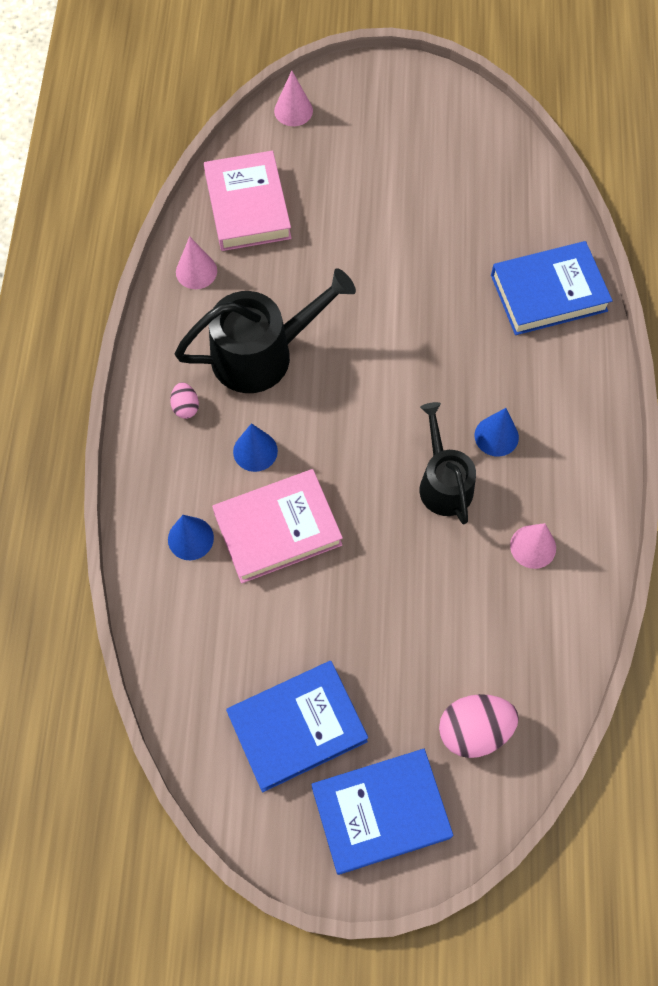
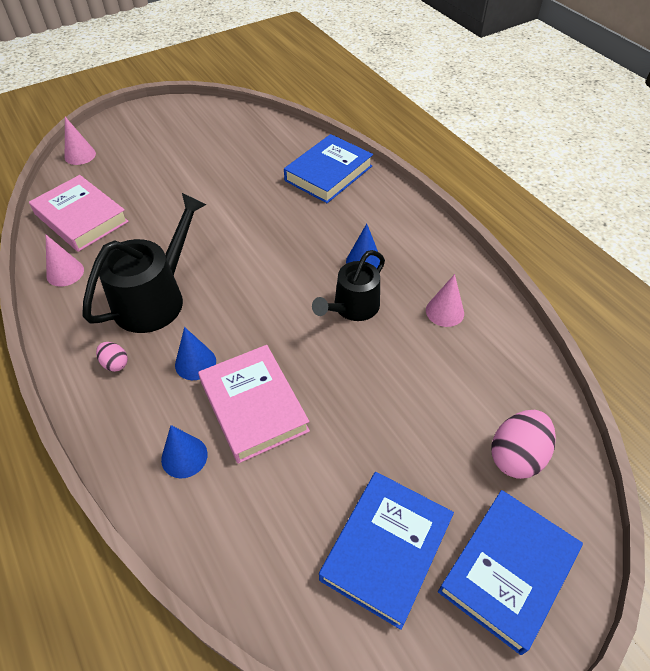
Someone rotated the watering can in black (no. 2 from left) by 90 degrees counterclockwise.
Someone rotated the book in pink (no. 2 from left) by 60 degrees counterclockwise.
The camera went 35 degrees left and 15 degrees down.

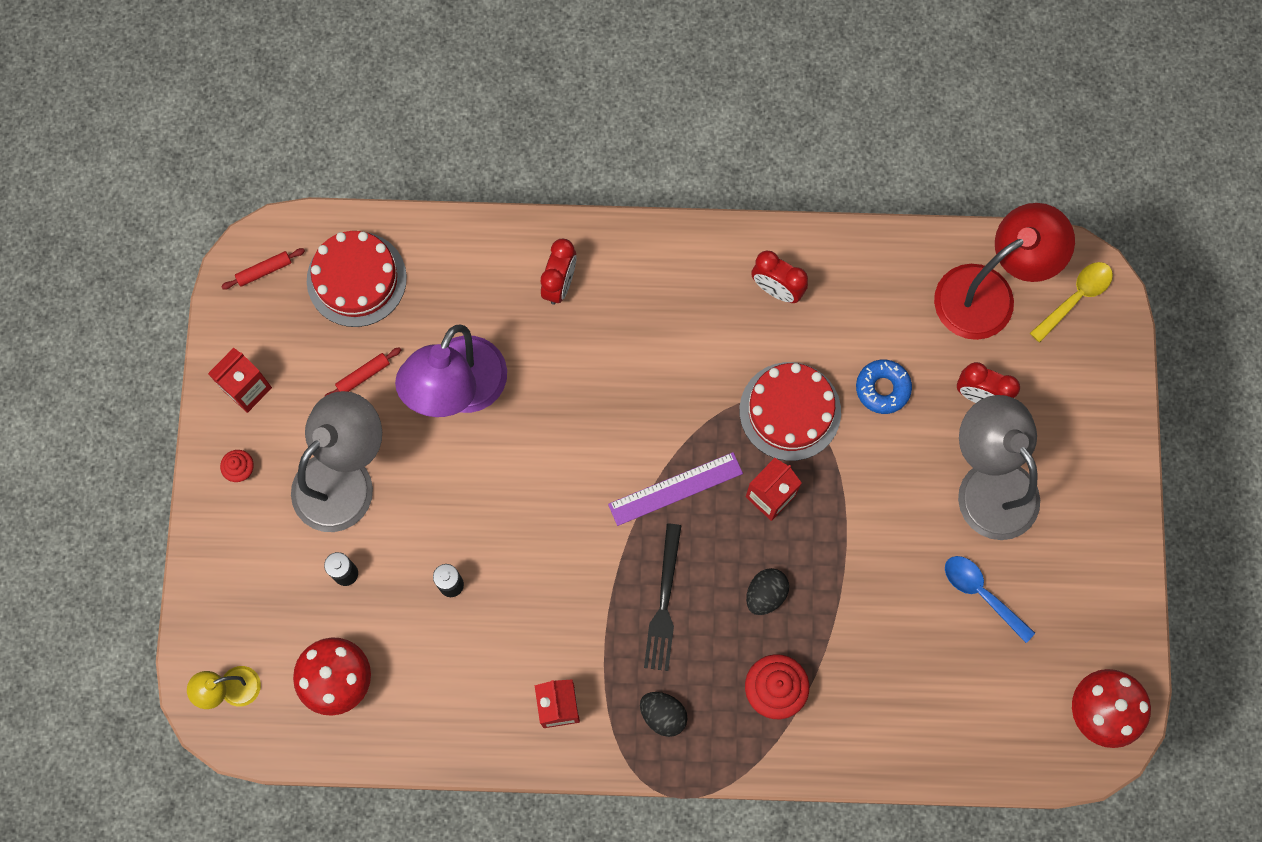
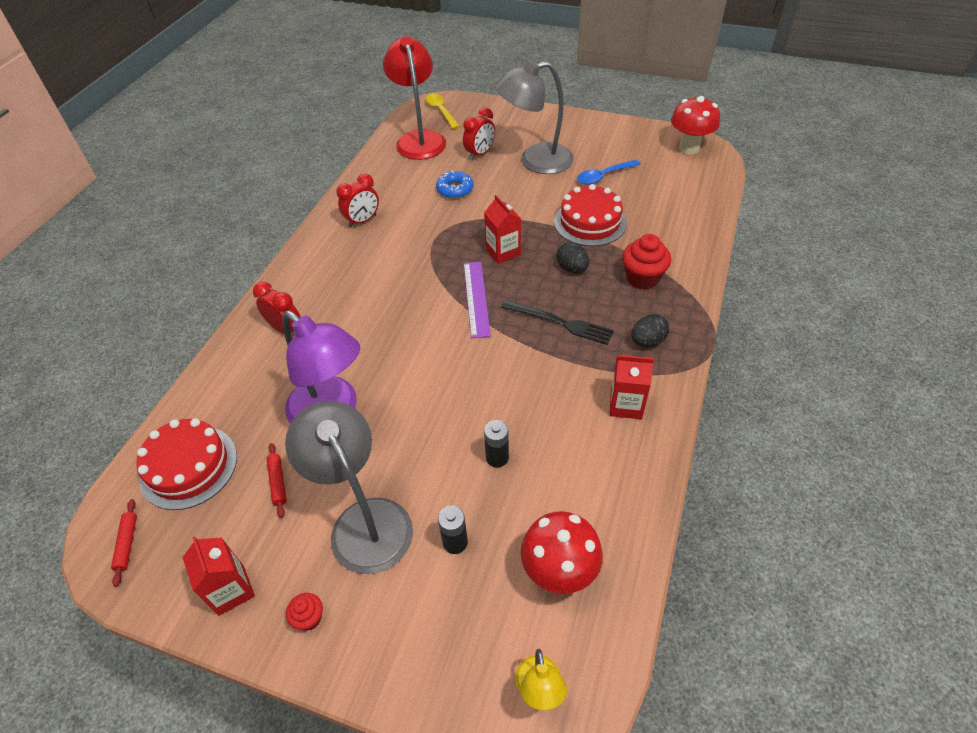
Someone carried the cake in red (no. 2 from left).
The camera went 70 degrees left and 25 degrees down.

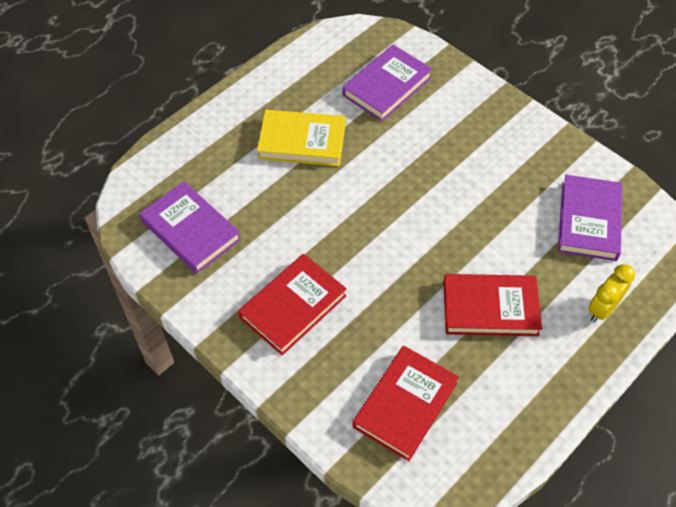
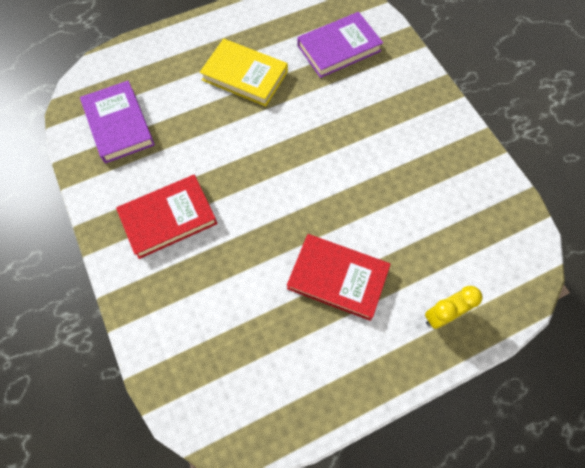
Someone took away the book in purple (no. 3 from left).
Someone took away the book in red (no. 2 from left).
The camera went 20 degrees right and 10 degrees up.

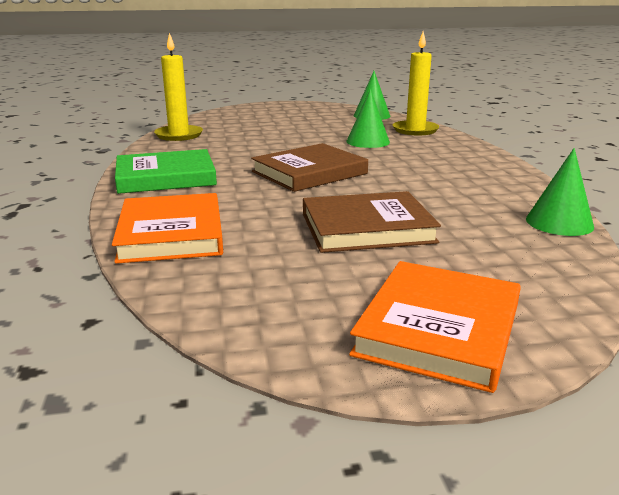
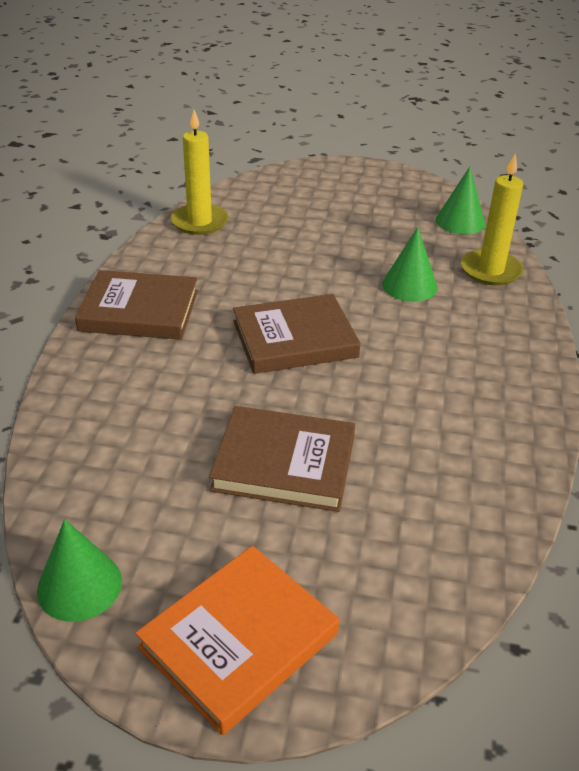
Someone carried the cone in green (no. 3 from left in the first image).
Someone repainted the book in green, which became the book in brown (no. 1 from left).
Someone took away the book in orange (no. 1 from left).
The camera went 20 degrees right and 15 degrees up.

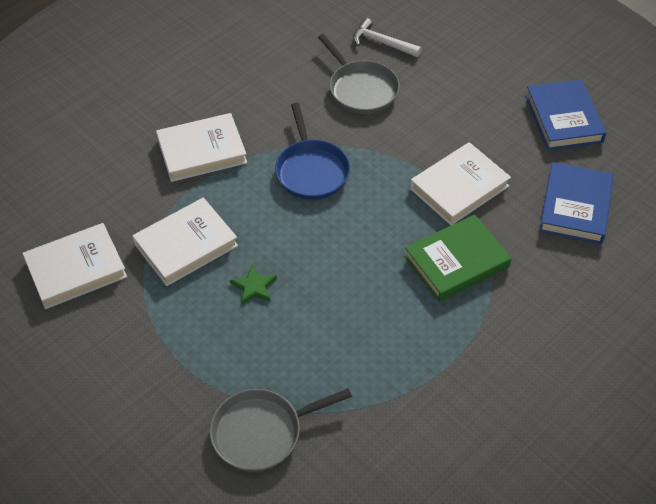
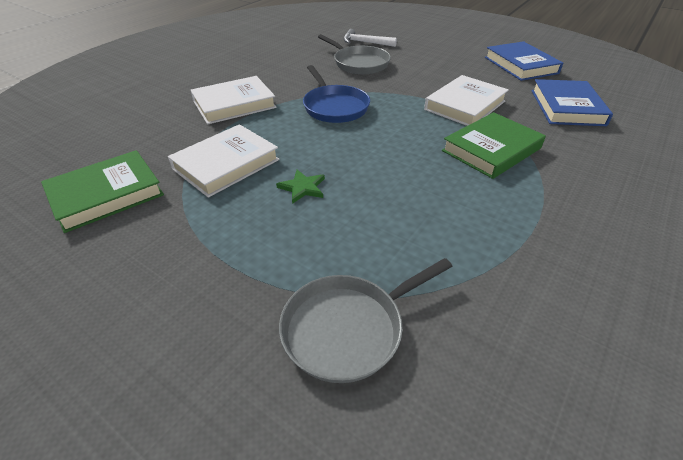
Someone repainted the book in white (no. 1 from left), which became the book in green (no. 1 from left).
The camera went 10 degrees left and 10 degrees down.

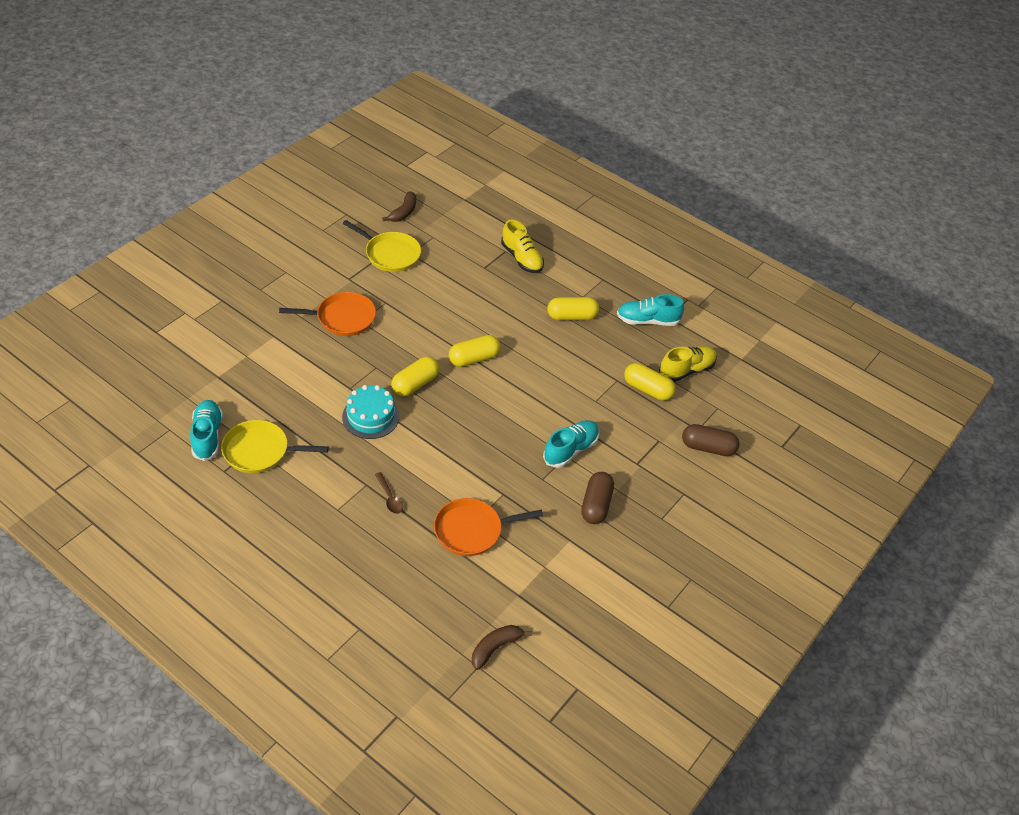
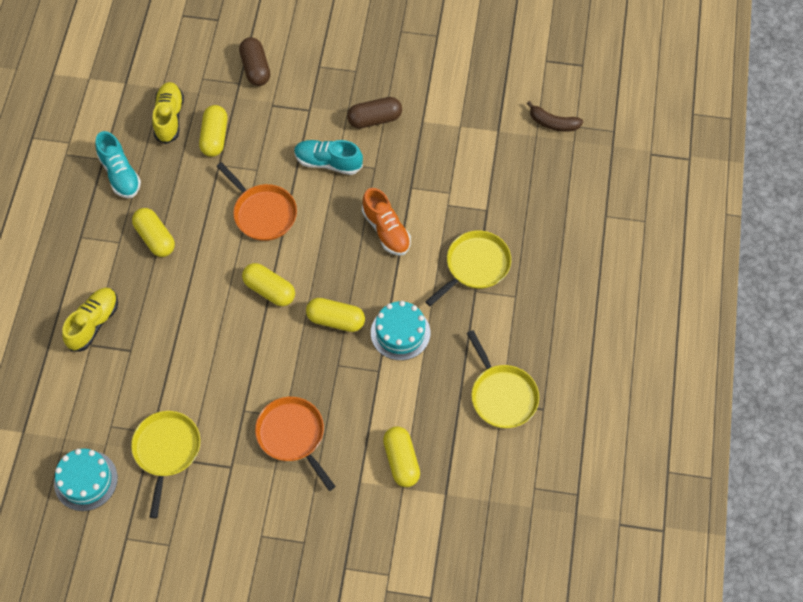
Someone swapped the banana in brown (no. 1 from left) for the cake in turquoise (no. 1 from left).
Someone rotated the shoe in yellow (no. 2 from left) by 60 degrees clockwise.
Someone took away the shoe in turquoise (no. 1 from left).
Someone swapped the spoon in brown for the pan in yellow (no. 2 from left).
Someone carried the pan in orange (no. 2 from left in the first image).
Someone put down the shoe in orange.
Someone put down the capsule in yellow (no. 5 from left).
The camera went 115 degrees left and 15 degrees up.

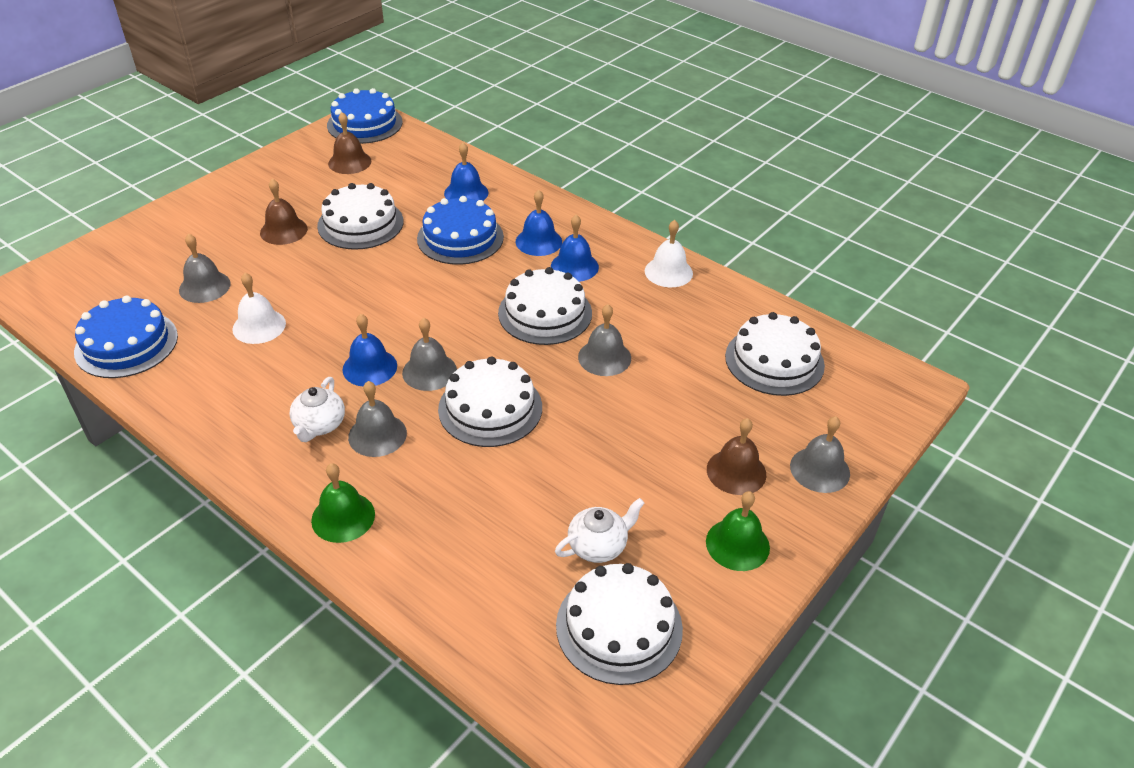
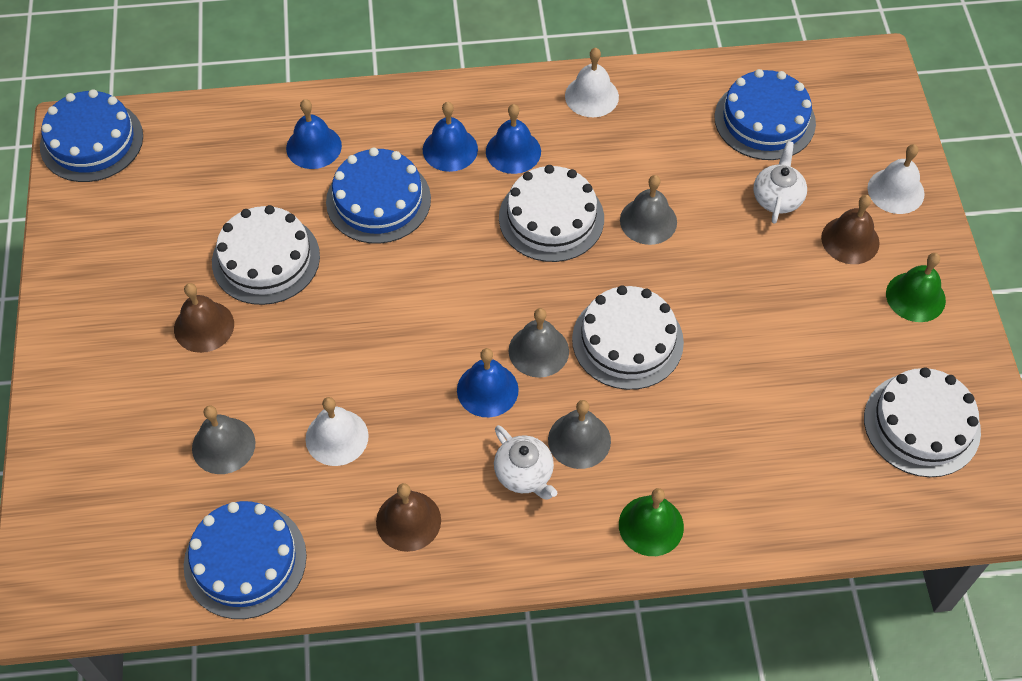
Someone carried the bell in brown (no. 2 from left).
Someone repainted the cake in white (no. 5 from left), which became the cake in blue (no. 4 from left).
Someone repainted the bell in grey (no. 5 from left), which became the bell in white (no. 3 from left).
Someone carried the teapot in white (no. 2 from left).
The camera went 45 degrees left and 15 degrees up.

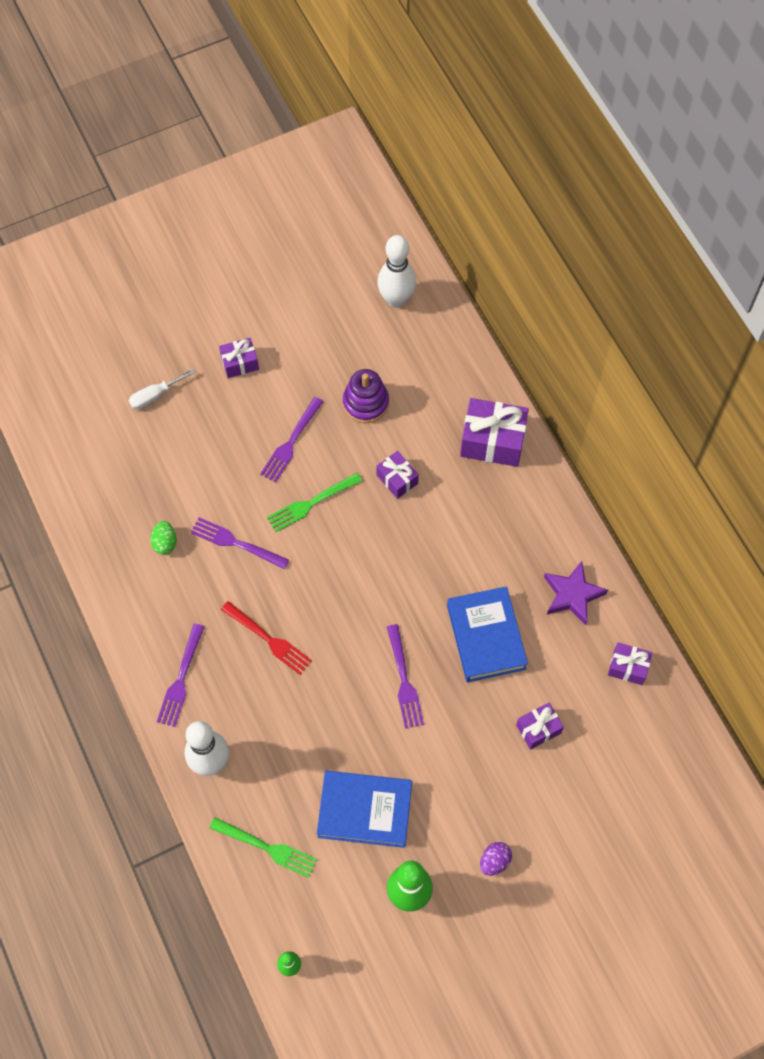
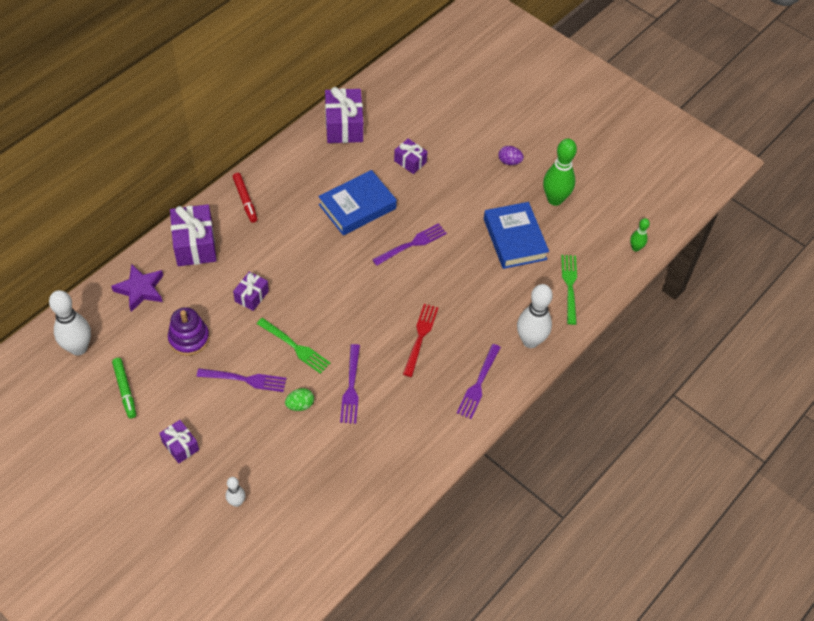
Someone swapped the screwdriver in white for the bowling pin in white (no. 2 from left).
Someone carried the egg in green.
Someone carried the star in purple.
Someone rotated the fork in purple (no. 1 from left in the first image) by 120 degrees clockwise.
Someone scaled the gift in purple (no. 5 from left in the first image) by 1.76.
Someone put down the marker in red.
Someone put down the marker in green.
The camera went 115 degrees left and 10 degrees down.

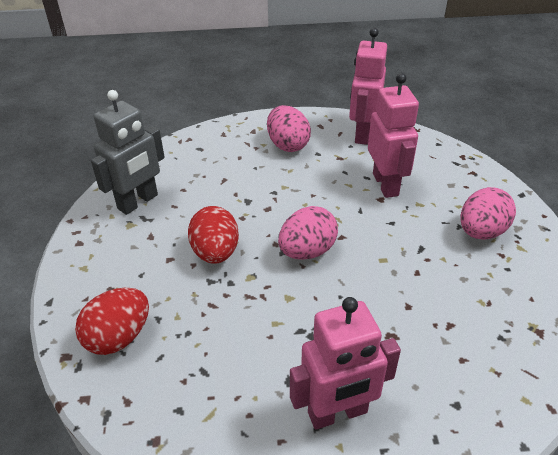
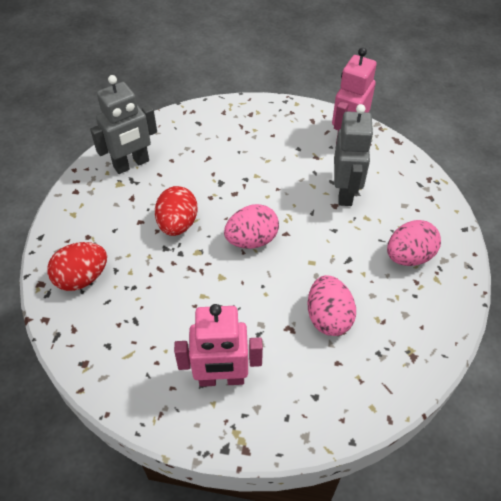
Someone repainted the robot in pink (no. 3 from left), which became the robot in grey (no. 2 from left).
Someone carried the egg in pink (no. 1 from left in the first image).
The camera went 15 degrees right and 10 degrees up.

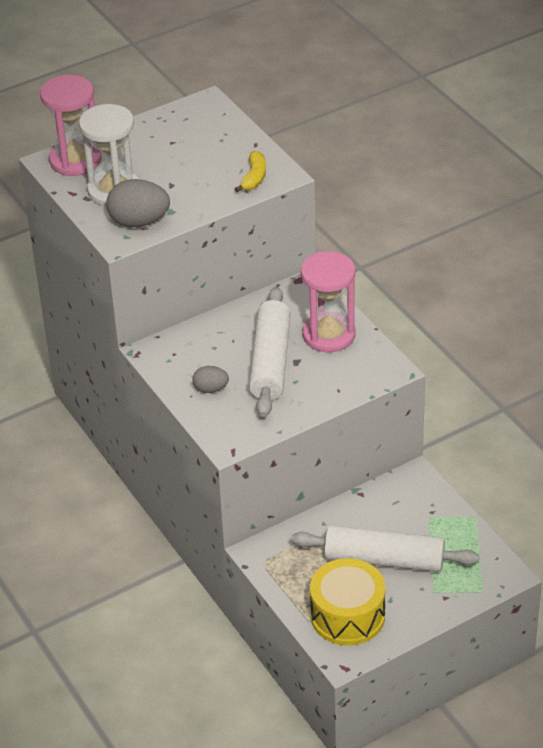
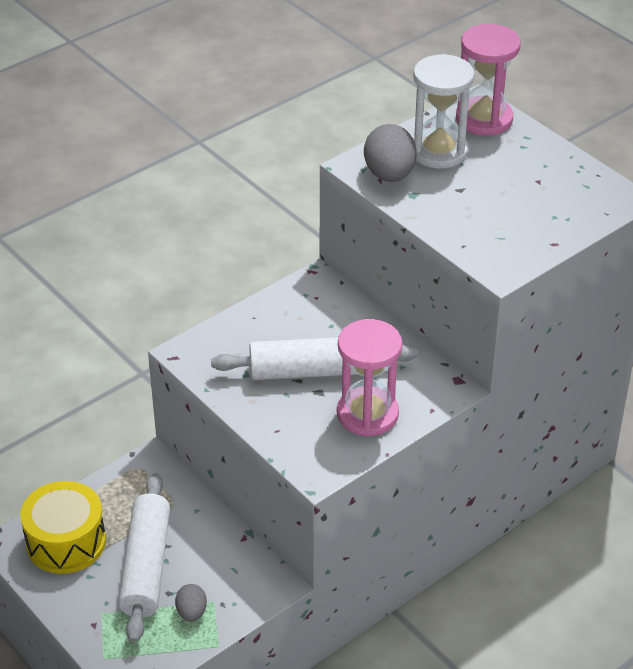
Someone took away the banana in yellow.
Someone carried the egg in grey (no. 2 from left in the first image).
The camera went 80 degrees right and 0 degrees up.

